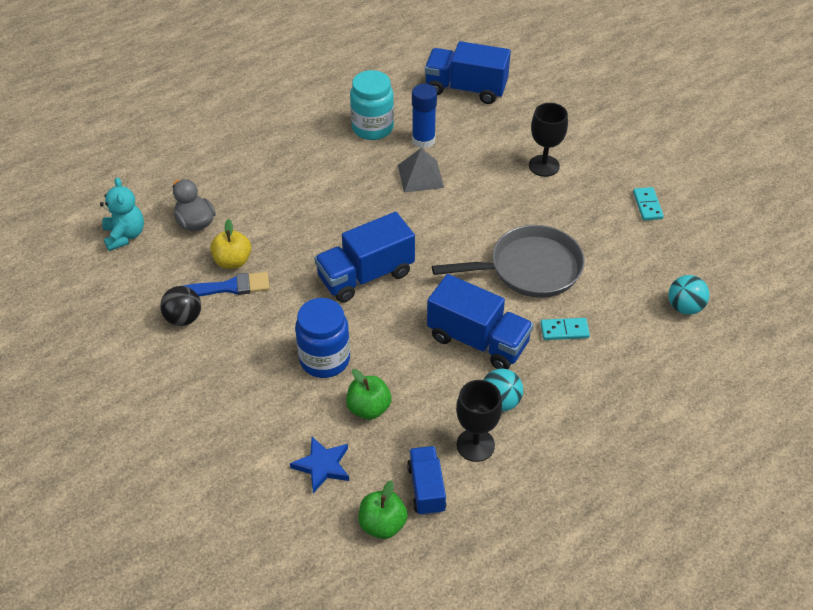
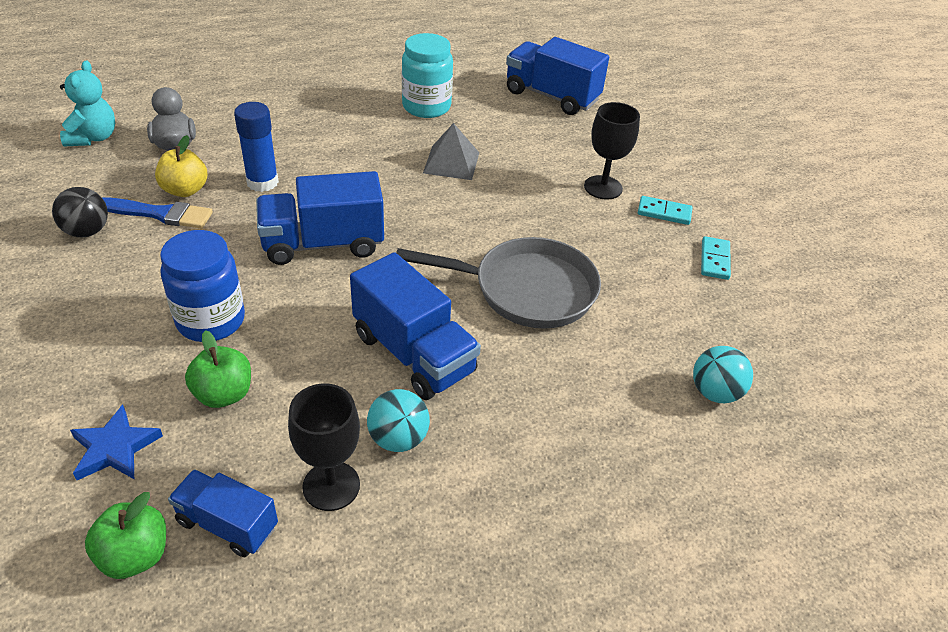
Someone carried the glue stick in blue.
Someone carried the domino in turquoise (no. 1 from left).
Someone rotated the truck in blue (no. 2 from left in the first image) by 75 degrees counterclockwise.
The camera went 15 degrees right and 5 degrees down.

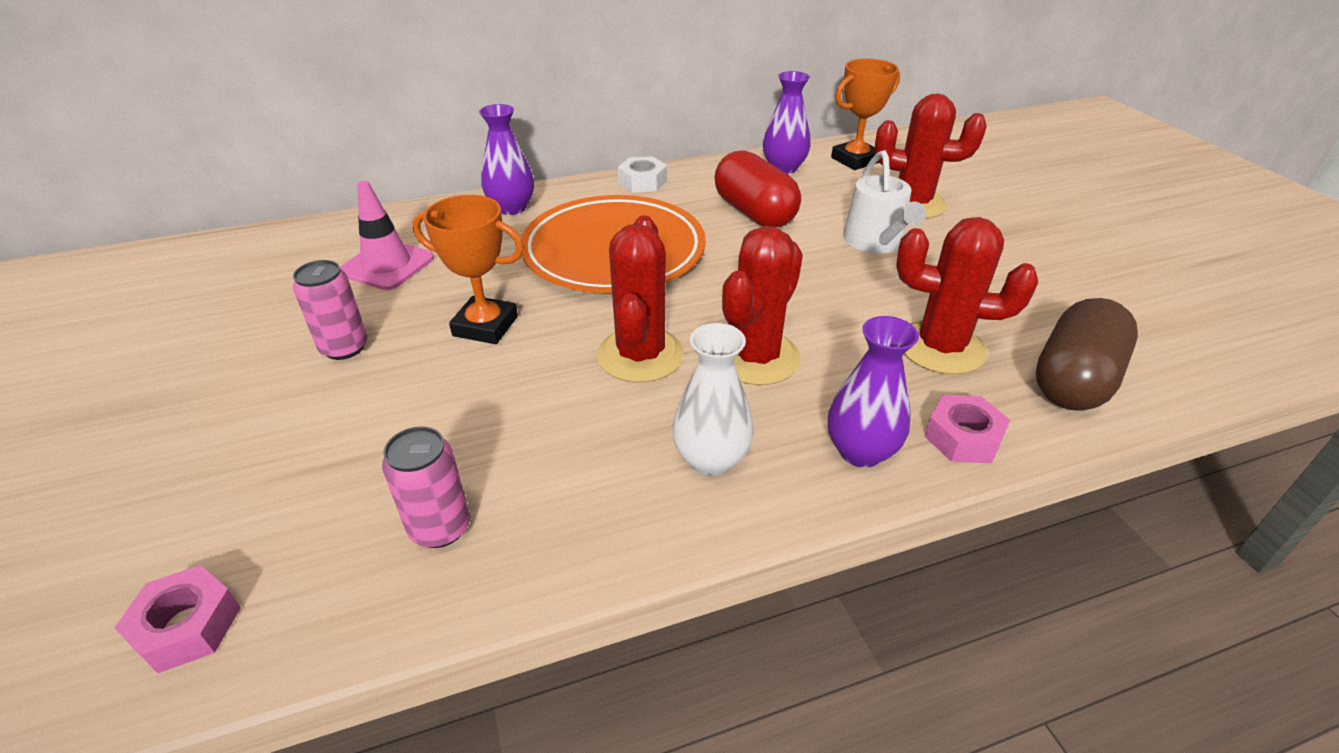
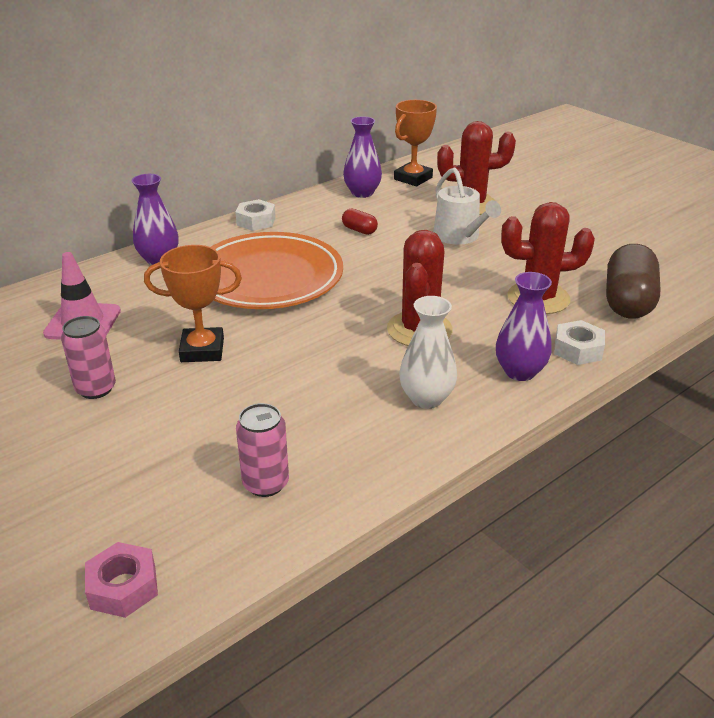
Someone scaled the capsule in red by 0.47.
Someone took away the cactus in red (no. 1 from left).
Someone repainted the nut in pink (no. 2 from left), which became the nut in white (no. 2 from left).
The camera went 20 degrees left and 5 degrees down.

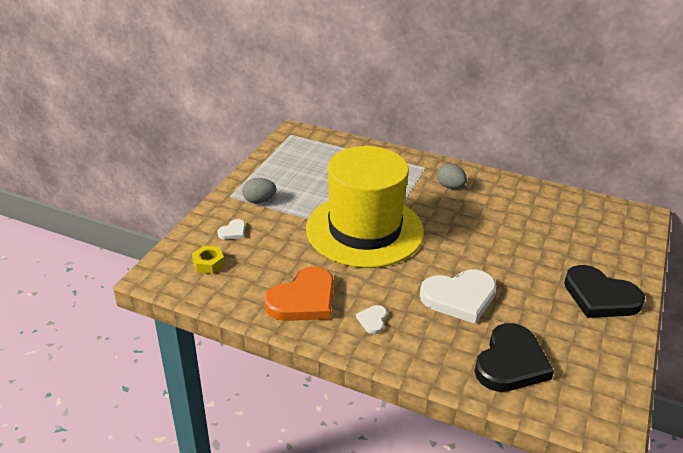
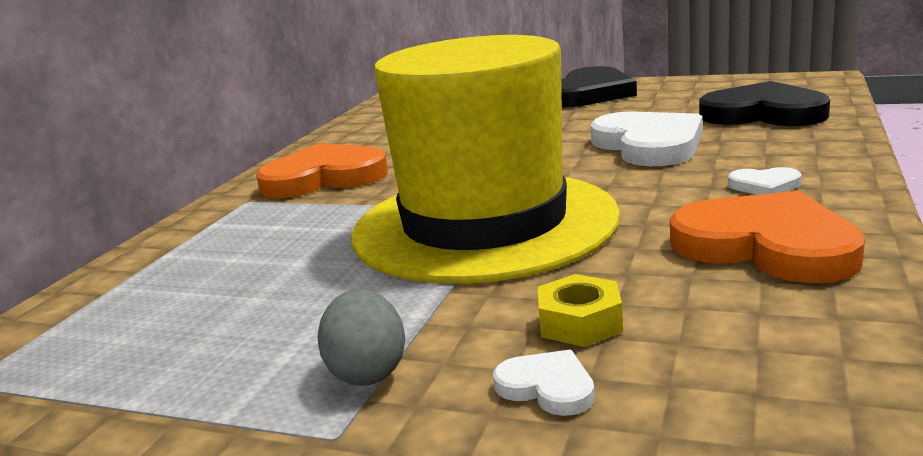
Someone swapped the egg in grey (no. 2 from left) for the heart in orange (no. 1 from left).
Someone carried the nut in yellow.
The camera went 90 degrees left and 15 degrees down.

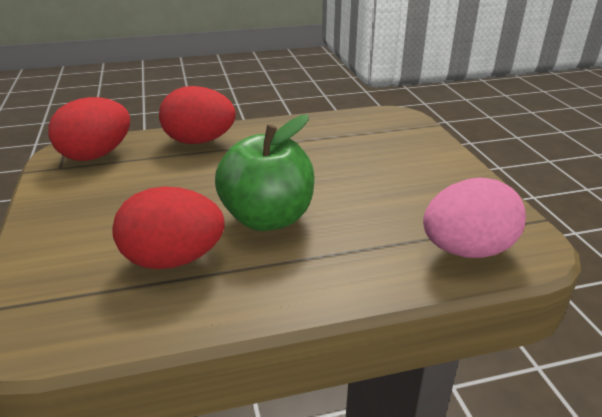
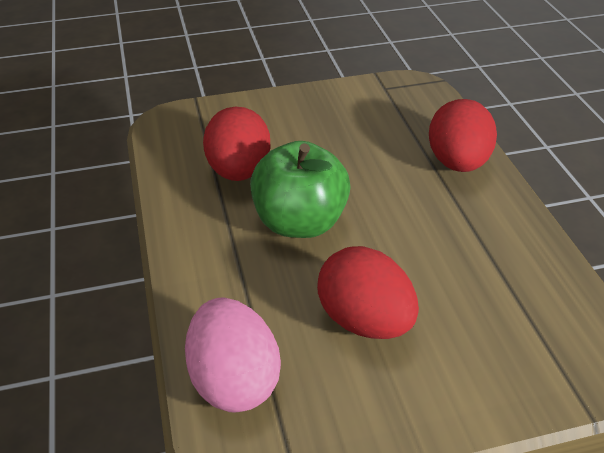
Someone carried the egg in red (no. 1 from left in the first image).
The camera went 90 degrees right and 10 degrees up.

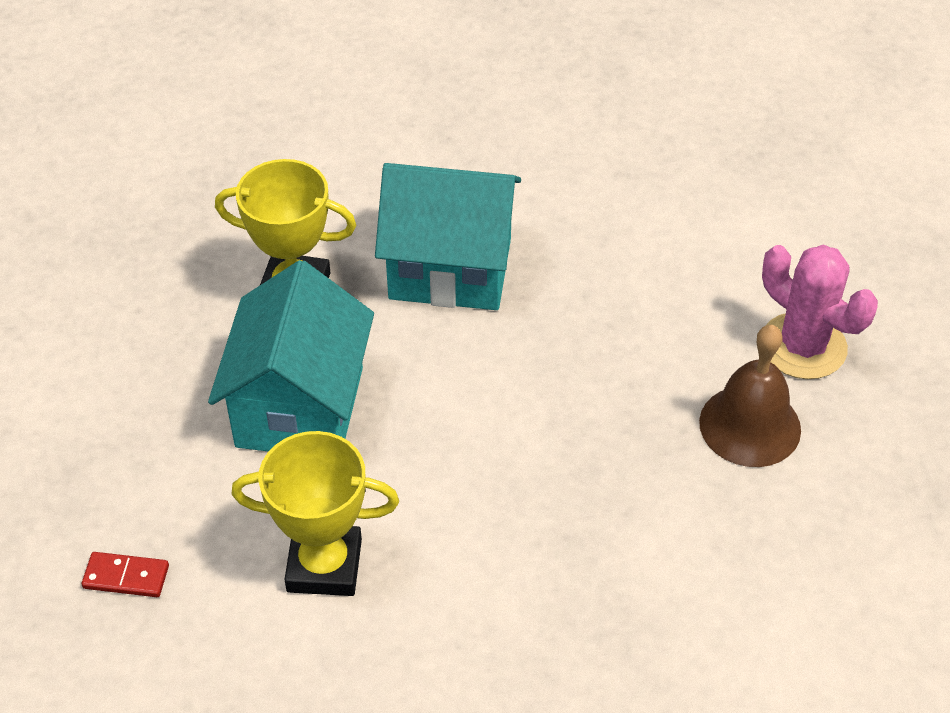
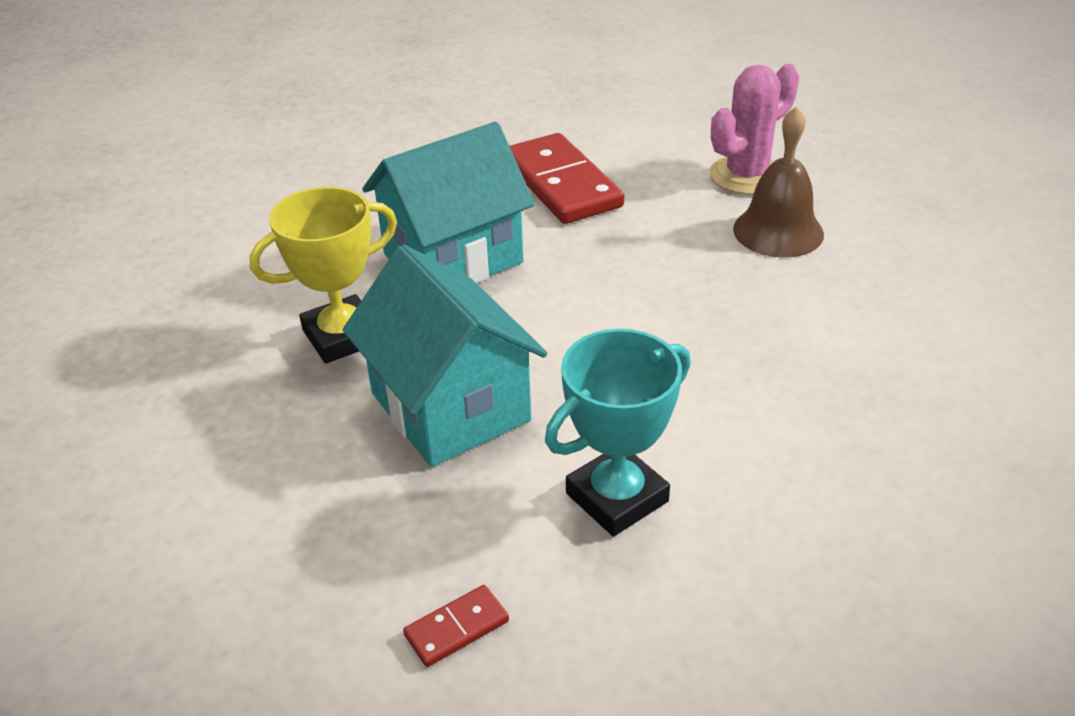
Someone rotated the cactus in pink by 45 degrees counterclockwise.
Someone repainted the trophy in yellow (no. 2 from left), which became the trophy in turquoise.
Someone put down the domino in red (no. 2 from left).
The camera went 40 degrees left and 10 degrees down.

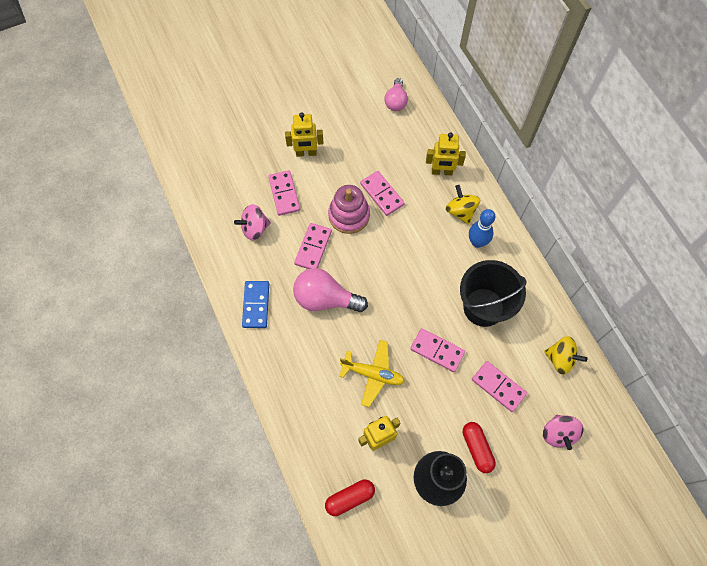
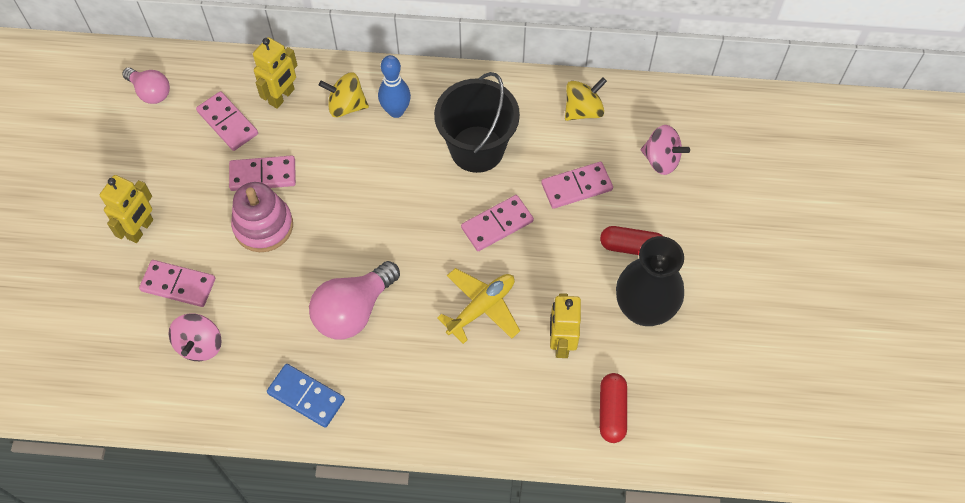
Someone carried the domino in pink (no. 2 from left).
The camera went 60 degrees left and 5 degrees down.

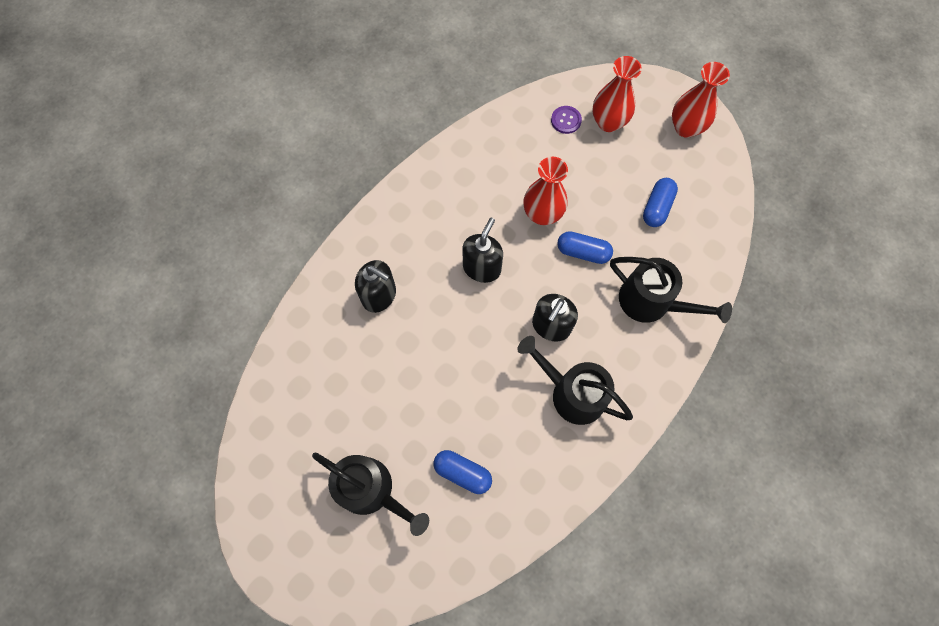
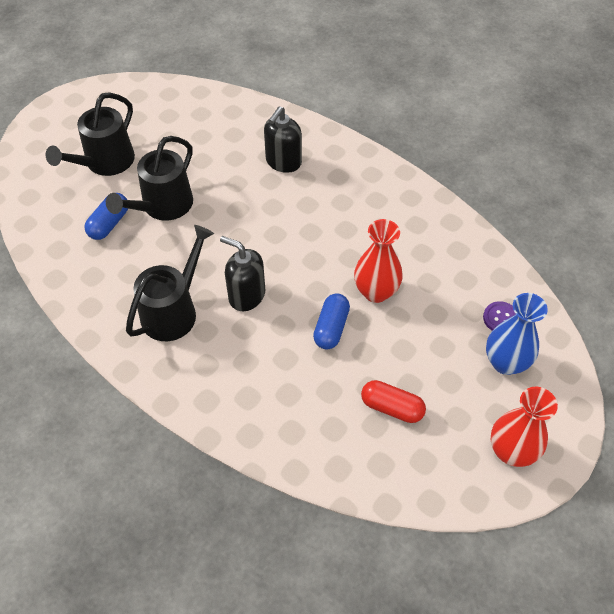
Someone repainted the vase in red (no. 2 from left), which became the vase in blue.
Someone repainted the capsule in blue (no. 3 from left), which became the capsule in red.
Someone took away the soap dispenser in black (no. 2 from left).
Someone carried the watering can in black (no. 3 from left in the first image).
The camera went 90 degrees right and 15 degrees down.

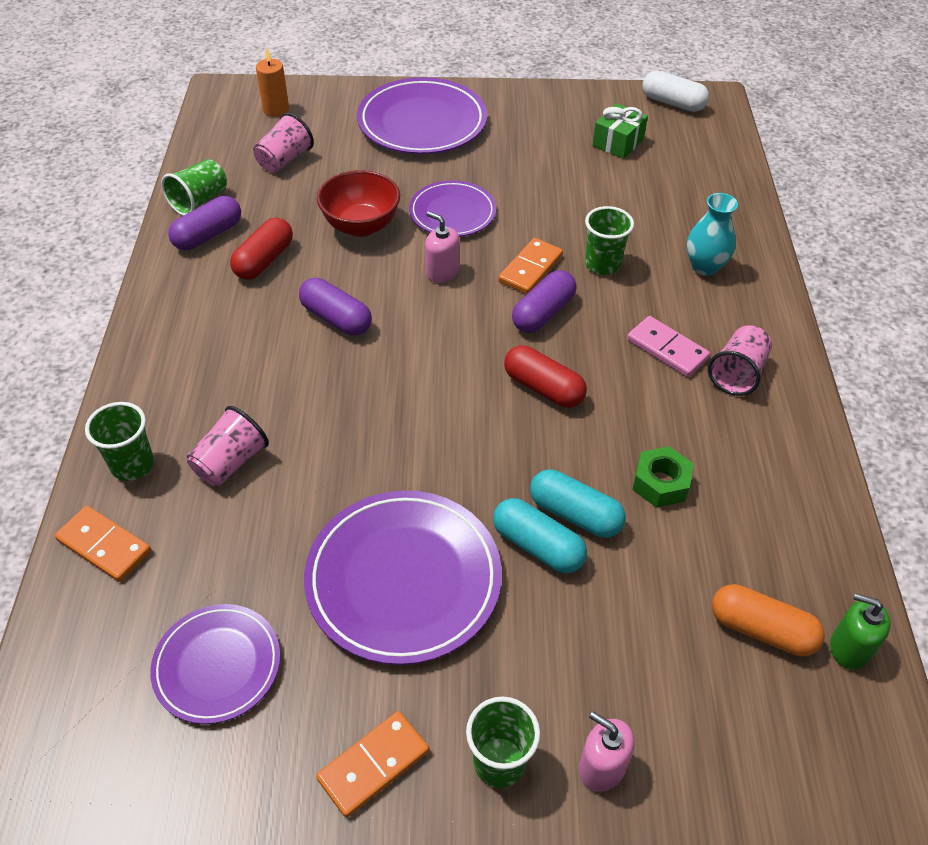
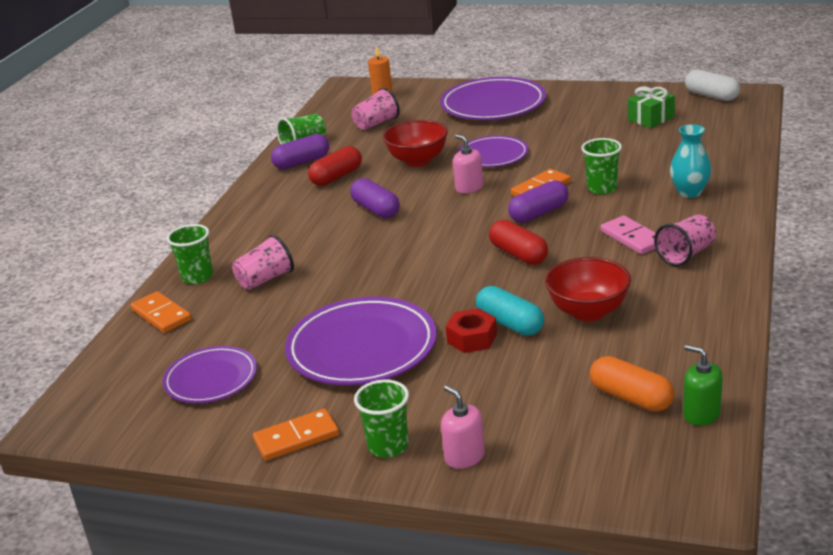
Someone swapped the nut in green for the bowl in red (no. 2 from left).
Someone swapped the capsule in turquoise (no. 1 from left) for the nut in red.
The camera went 20 degrees right and 20 degrees down.

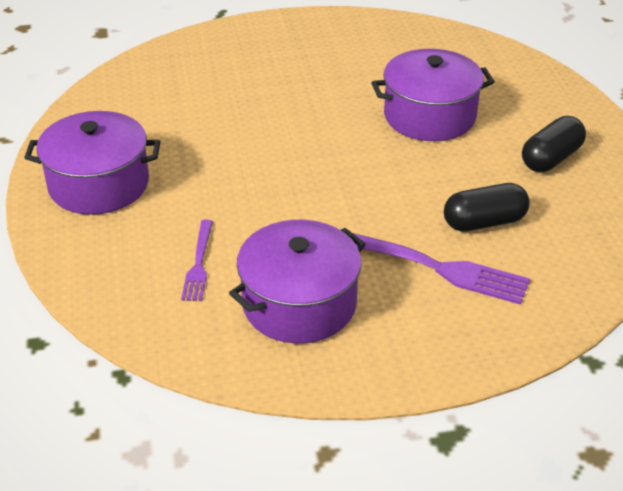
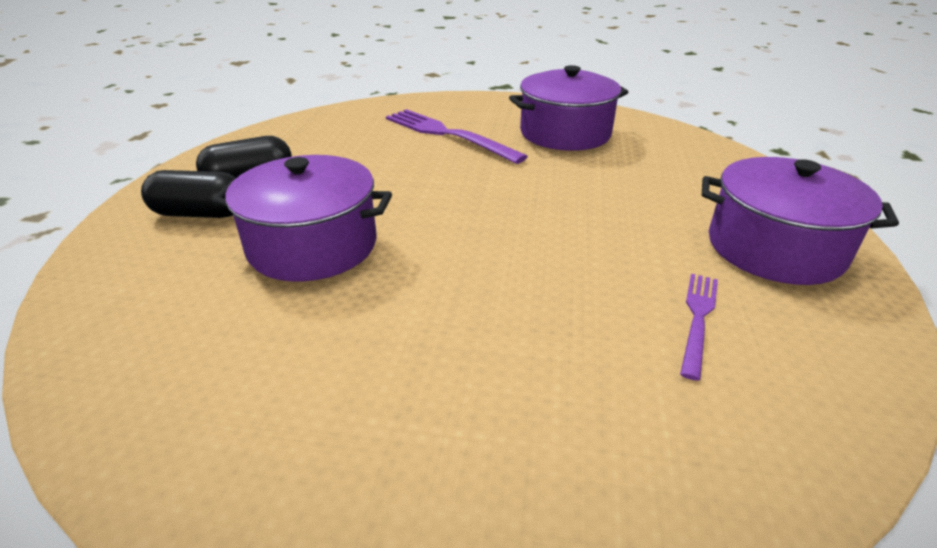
Someone carried the capsule in black (no. 1 from left).
Someone carried the fork in purple (no. 1 from left in the first image).
The camera went 160 degrees left and 5 degrees down.

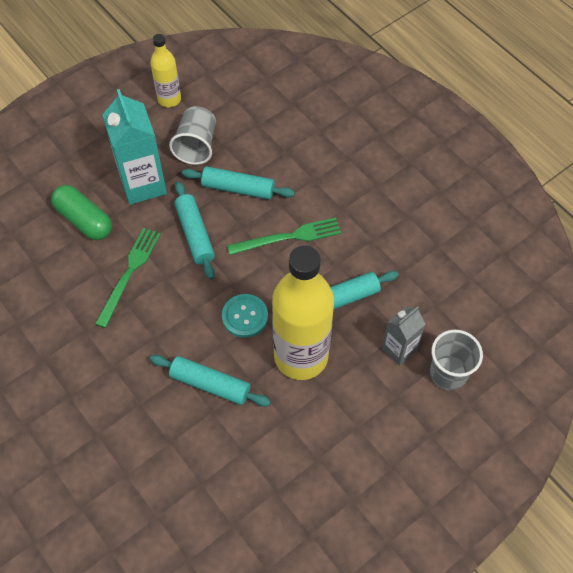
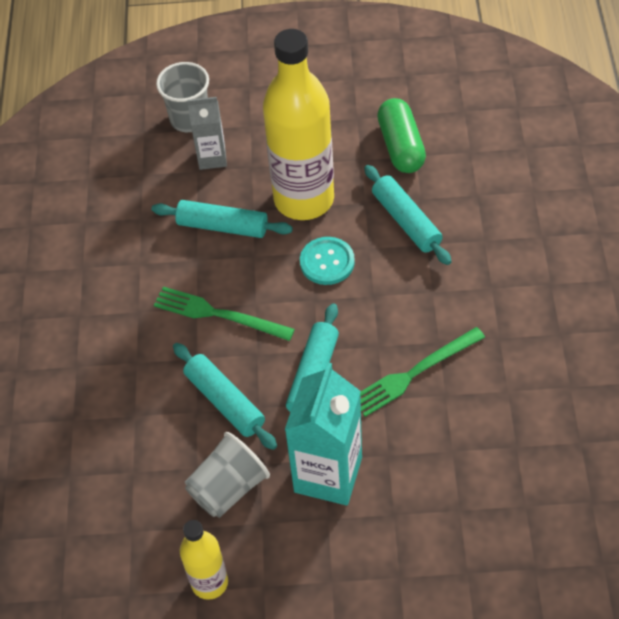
Someone carried the capsule in green.
The camera went 140 degrees left and 5 degrees down.

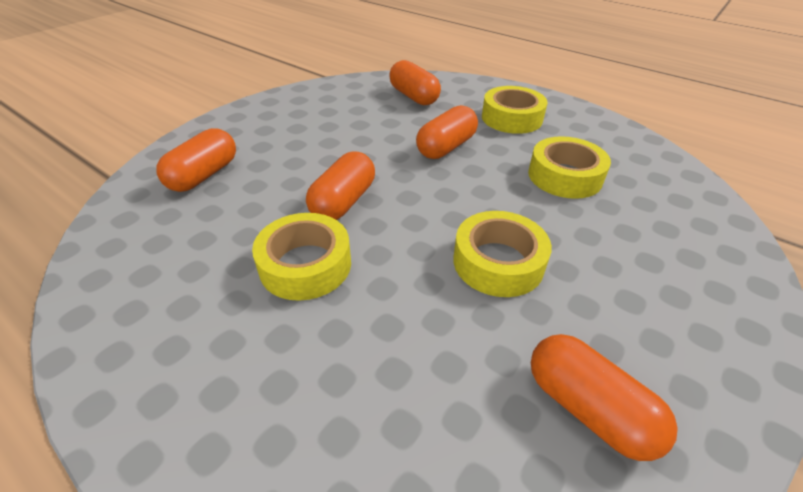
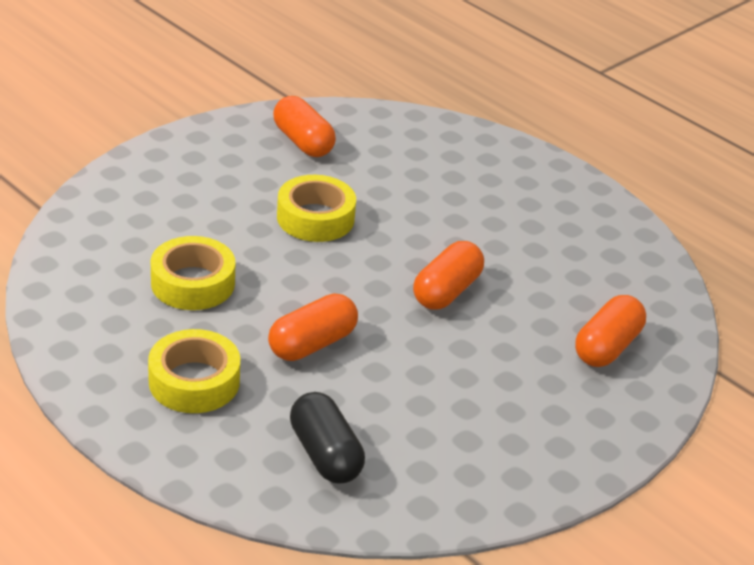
Someone repainted the capsule in orange (no. 3 from left), which became the capsule in black.
Someone took away the tape in yellow (no. 1 from left).
The camera went 175 degrees left and 5 degrees down.

